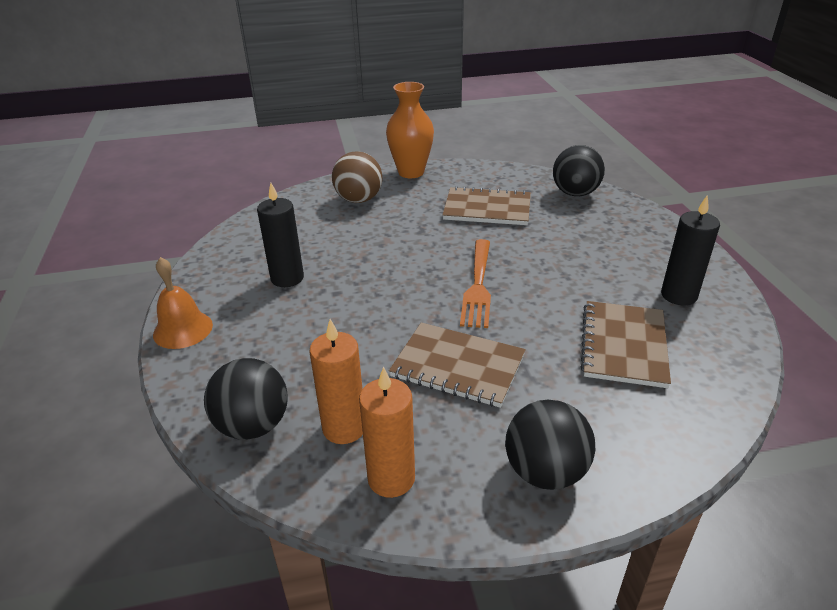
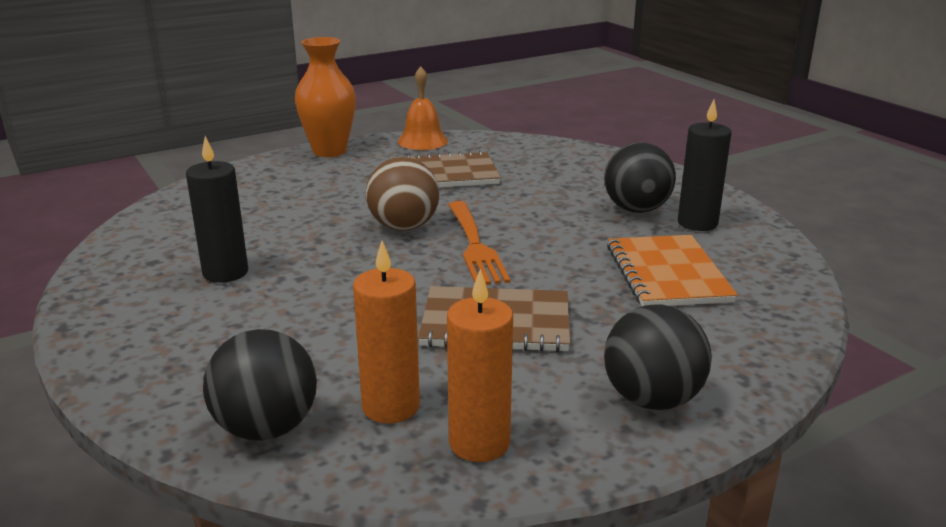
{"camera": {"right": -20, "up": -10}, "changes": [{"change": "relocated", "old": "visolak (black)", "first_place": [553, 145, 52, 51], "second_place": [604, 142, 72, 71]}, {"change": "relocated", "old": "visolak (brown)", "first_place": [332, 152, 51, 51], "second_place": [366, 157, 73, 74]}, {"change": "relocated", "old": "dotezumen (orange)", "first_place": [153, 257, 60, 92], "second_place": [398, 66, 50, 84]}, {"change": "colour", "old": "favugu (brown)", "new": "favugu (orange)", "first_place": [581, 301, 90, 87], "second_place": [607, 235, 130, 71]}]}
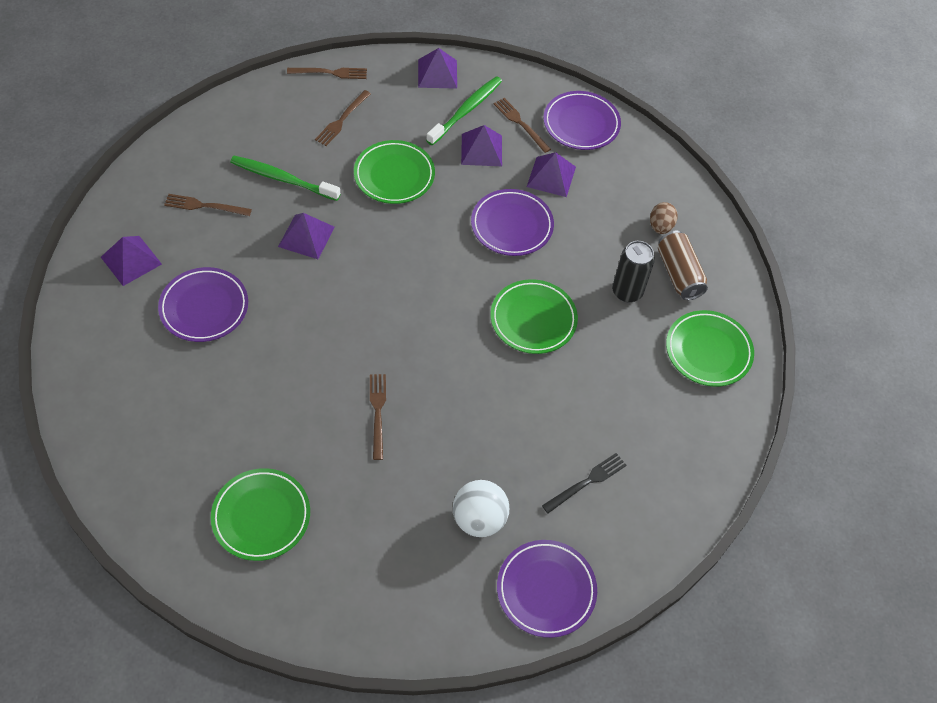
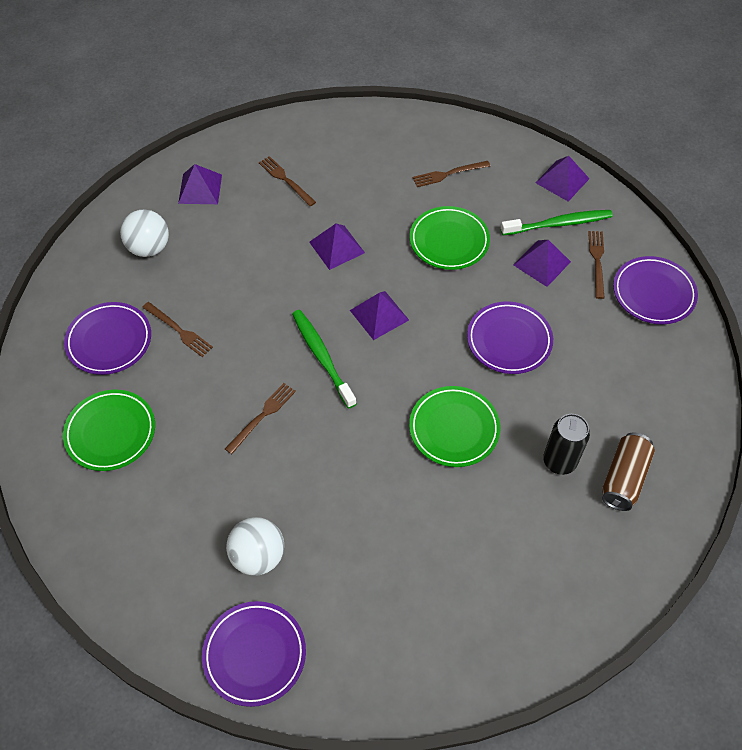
{"camera": {"right": 45, "up": 0}, "changes": [{"change": "relocated", "old": "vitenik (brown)", "first_place": [287, 68, 80, 11], "second_place": [142, 302, 71, 55]}, {"change": "relocated", "old": "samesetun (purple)", "first_place": [527, 152, 49, 45], "second_place": [350, 291, 59, 49]}, {"change": "relocated", "old": "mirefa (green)", "first_place": [230, 156, 110, 45], "second_place": [292, 310, 64, 99]}, {"change": "missing", "old": "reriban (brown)", "first_place": [650, 202, 28, 32]}, {"change": "relocated", "old": "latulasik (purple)", "first_place": [158, 267, 90, 75], "second_place": [64, 302, 87, 73]}, {"change": "missing", "old": "latulasik (green)", "first_place": [666, 310, 88, 77]}, {"change": "missing", "old": "vitenik (black)", "first_place": [542, 453, 85, 60]}, {"change": "appeared", "new": "visolak (white)", "second_place": [120, 210, 49, 47]}]}
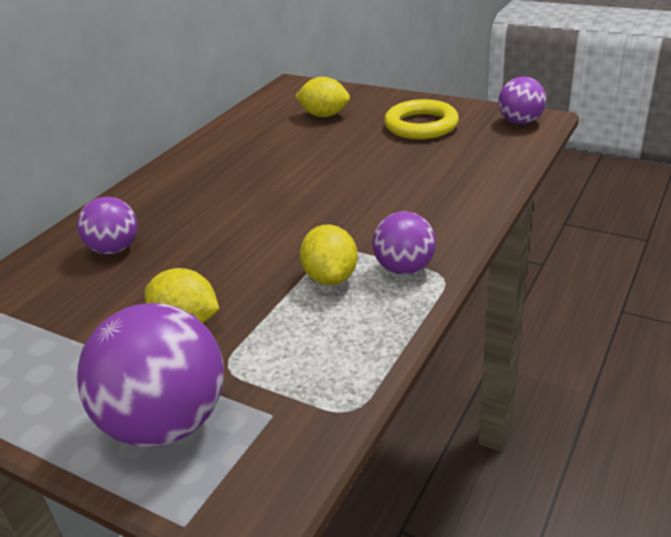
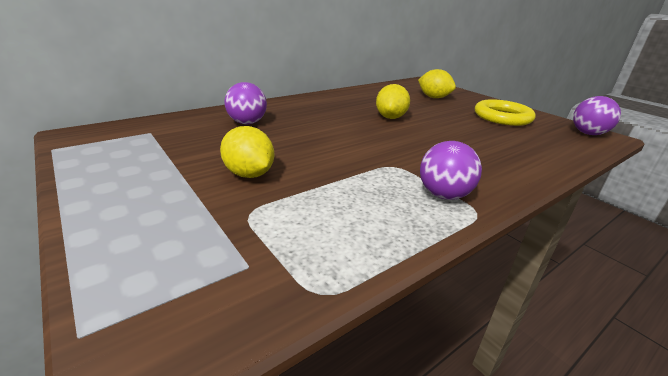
{"camera": {"right": 20, "up": -5}, "changes": [{"change": "relocated", "old": "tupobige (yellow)", "first_place": [300, 225, 58, 60], "second_place": [376, 84, 34, 35]}, {"change": "missing", "old": "visolak (purple)", "first_place": [77, 303, 147, 144]}]}
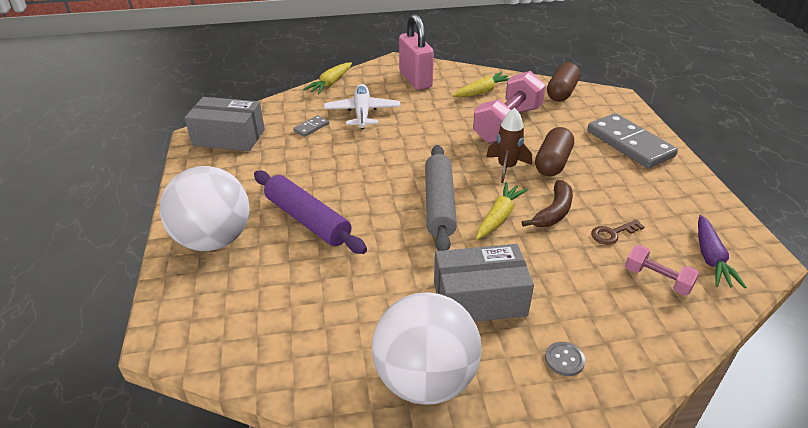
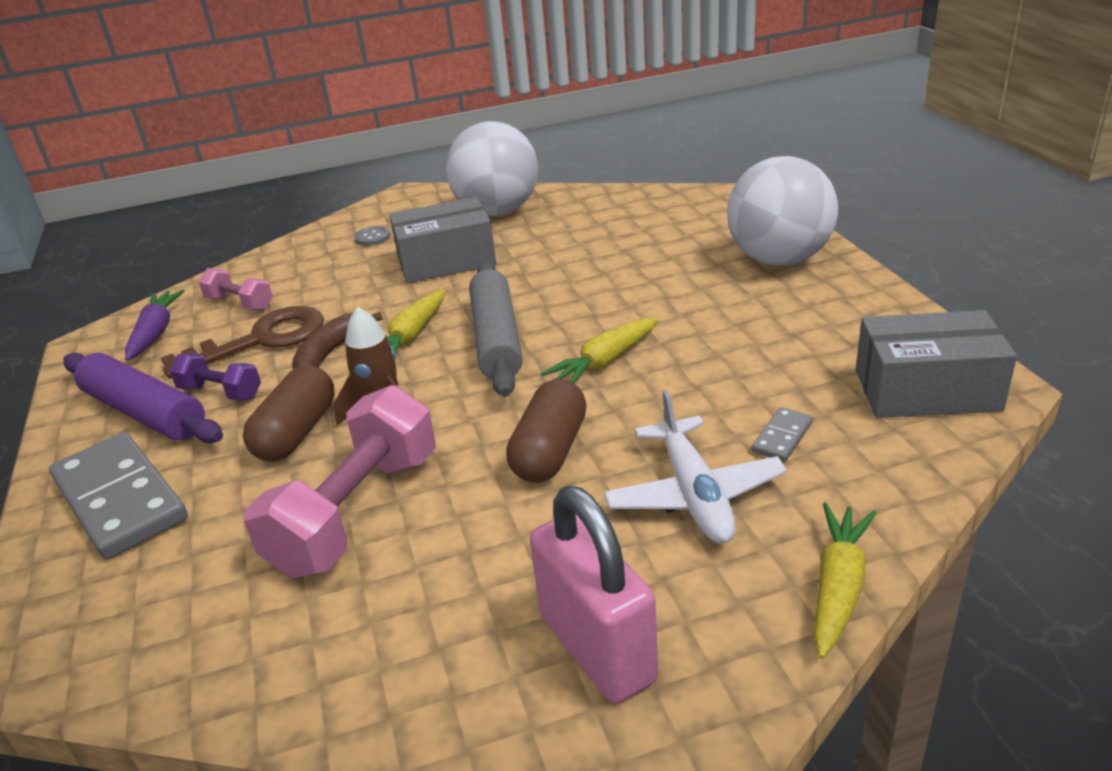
{"camera": {"right": 175, "up": -5}, "changes": [{"change": "relocated", "old": "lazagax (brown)", "first_place": [547, 62, 33, 40], "second_place": [506, 379, 81, 104]}, {"change": "relocated", "old": "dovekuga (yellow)", "first_place": [452, 72, 58, 25], "second_place": [541, 317, 118, 66]}, {"change": "relocated", "old": "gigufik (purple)", "first_place": [254, 170, 113, 84], "second_place": [63, 353, 160, 90]}, {"change": "size", "old": "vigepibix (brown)", "first_place": [591, 220, 54, 25], "second_place": [161, 306, 163, 73], "factor": 2.05}, {"change": "appeared", "new": "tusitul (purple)", "second_place": [170, 353, 91, 48]}]}
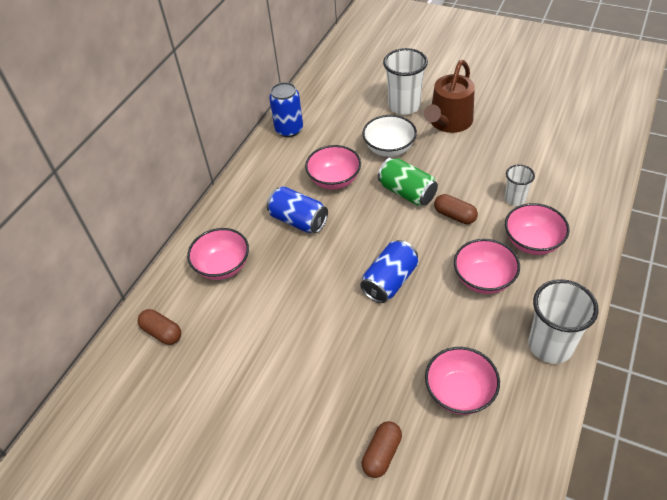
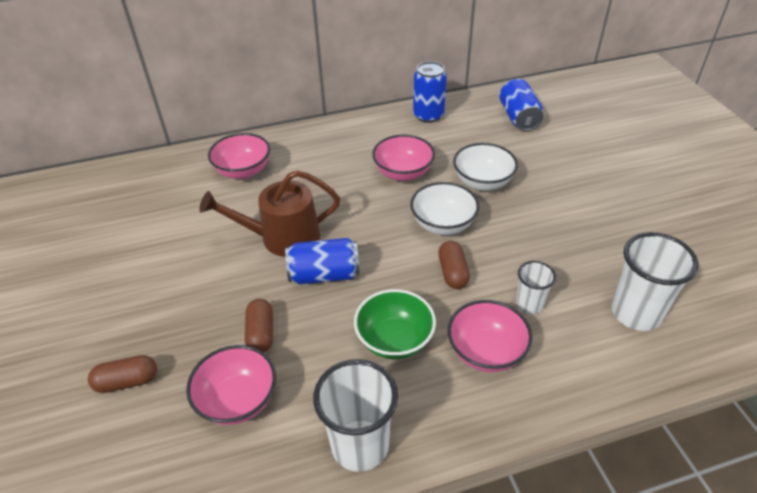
{"camera": {"right": 45, "up": -5}, "changes": [{"change": "relocated", "old": "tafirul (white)", "first_place": [383, 48, 45, 67], "second_place": [611, 232, 88, 99]}, {"change": "relocated", "old": "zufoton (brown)", "first_place": [424, 60, 51, 73], "second_place": [200, 170, 140, 87]}, {"change": "exchanged", "old": "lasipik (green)", "new": "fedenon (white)", "first_place": [378, 158, 60, 48], "second_place": [410, 182, 69, 53]}, {"change": "relocated", "old": "lasipik (blue)", "first_place": [267, 186, 61, 47], "second_place": [499, 79, 44, 52]}, {"change": "colour", "old": "fedenon (pink)", "new": "fedenon (green)", "first_place": [454, 239, 66, 55], "second_place": [354, 289, 82, 70]}, {"change": "relocated", "old": "lazagax (brown)", "first_place": [138, 309, 43, 36], "second_place": [245, 299, 28, 54]}]}
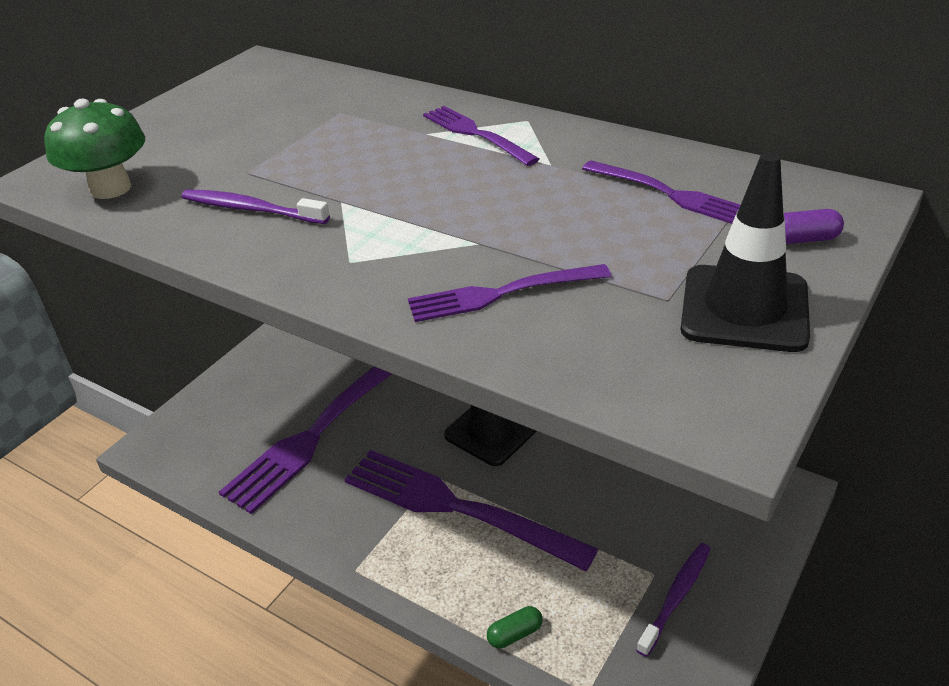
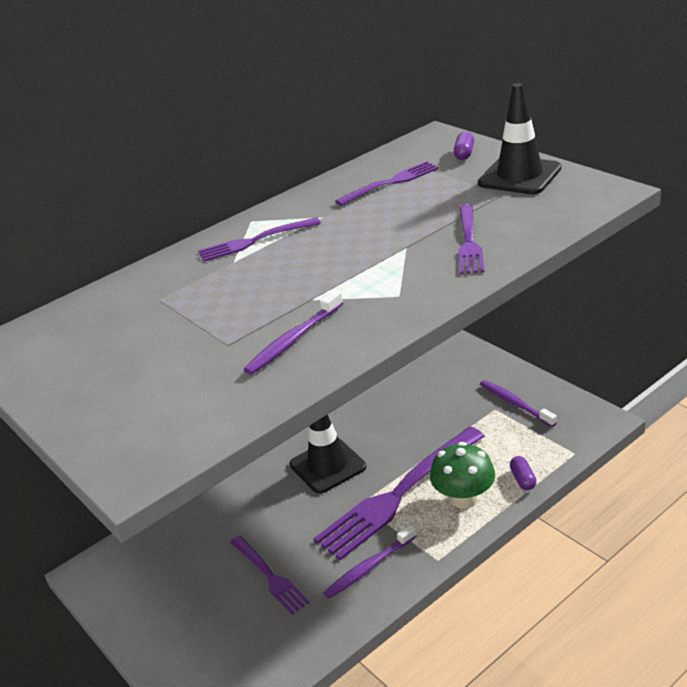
{"camera": {"right": -70, "up": -5}, "changes": [{"change": "relocated", "old": "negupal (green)", "first_place": [44, 98, 101, 101], "second_place": [430, 442, 65, 67]}, {"change": "size", "old": "vitenik (purple)", "first_place": [219, 367, 173, 147], "second_place": [230, 536, 80, 78], "factor": 0.52}, {"change": "colour", "old": "lazagax (green)", "new": "lazagax (purple)", "first_place": [487, 606, 56, 43], "second_place": [510, 456, 27, 34]}, {"change": "appeared", "new": "mirefa (purple)", "second_place": [324, 524, 93, 74]}]}
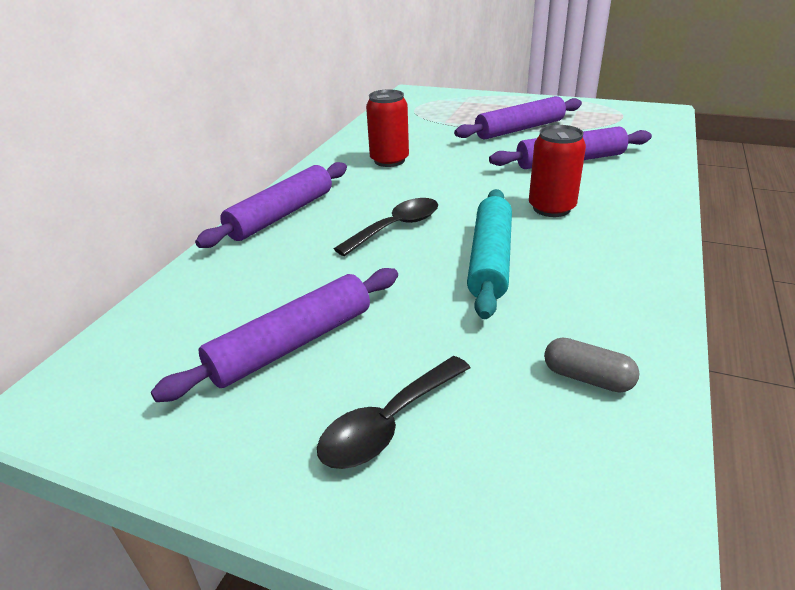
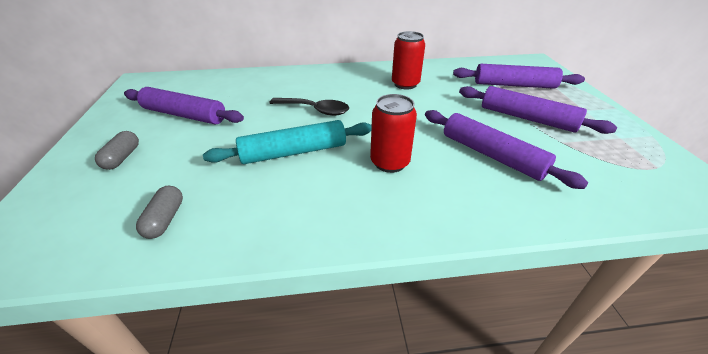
{"camera": {"right": 60, "up": 5}, "changes": [{"change": "relocated", "old": "gigufik (purple)", "first_place": [195, 162, 152, 86], "second_place": [453, 64, 132, 25]}, {"change": "exchanged", "old": "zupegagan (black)", "new": "lazagax (grey)", "first_place": [317, 356, 154, 113], "second_place": [95, 131, 44, 39]}]}
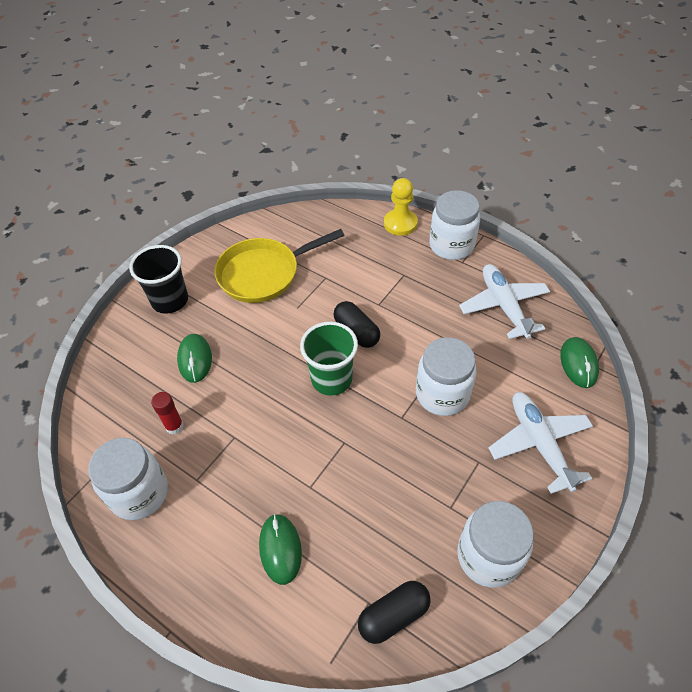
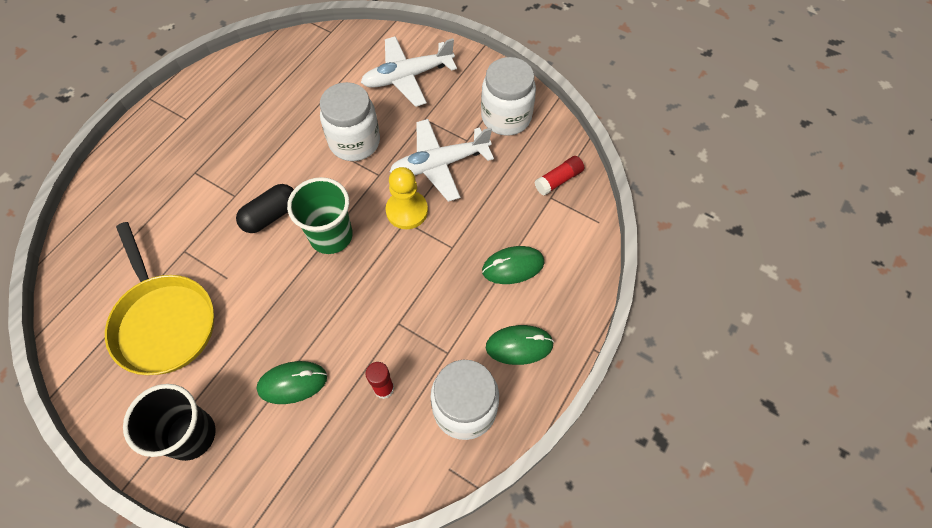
{"camera": {"right": -95, "up": 10}, "changes": [{"change": "relocated", "old": "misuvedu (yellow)", "first_place": [384, 178, 34, 58], "second_place": [385, 167, 43, 62]}, {"change": "missing", "old": "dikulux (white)", "first_place": [429, 190, 51, 70]}, {"change": "relocated", "old": "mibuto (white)", "first_place": [459, 264, 91, 75], "second_place": [390, 119, 104, 83]}, {"change": "relocated", "old": "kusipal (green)", "first_place": [560, 337, 39, 51], "second_place": [486, 325, 68, 40]}, {"change": "exchanged", "old": "lazagax (black)", "new": "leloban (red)", "first_place": [358, 581, 73, 63], "second_place": [534, 156, 50, 39]}]}
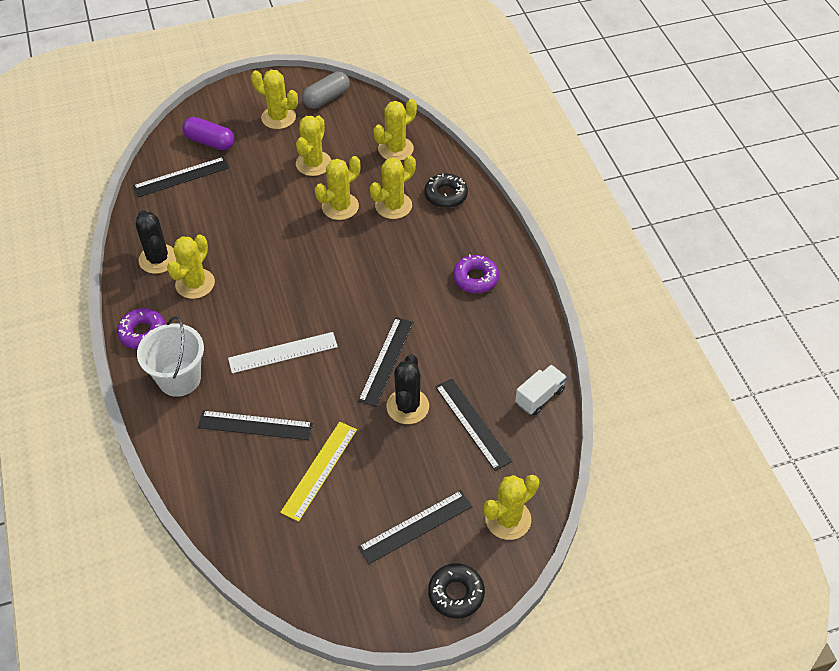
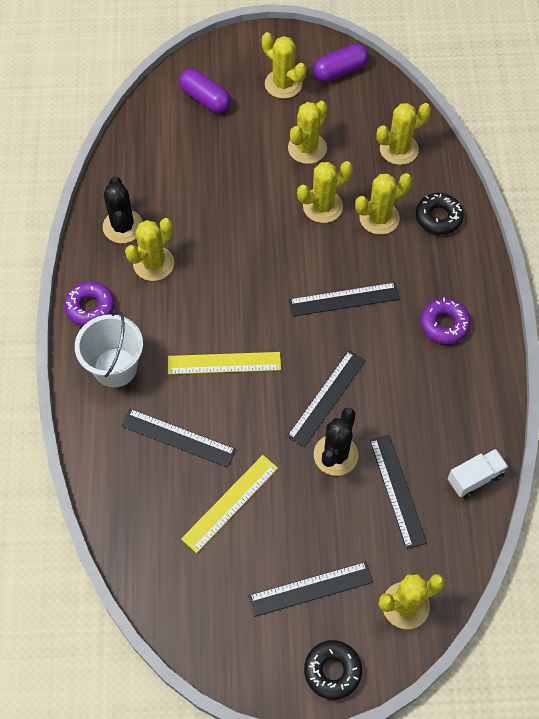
{"camera": {"right": 15, "up": 10}, "changes": [{"change": "colour", "old": "lazagax (grey)", "new": "lazagax (purple)", "first_place": [302, 71, 48, 38], "second_place": [313, 44, 56, 38]}, {"change": "relocated", "old": "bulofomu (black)", "first_place": [133, 157, 96, 40], "second_place": [289, 282, 111, 35]}, {"change": "colour", "old": "bulofomu (white)", "new": "bulofomu (yellow)", "first_place": [228, 332, 110, 41], "second_place": [168, 352, 113, 22]}]}
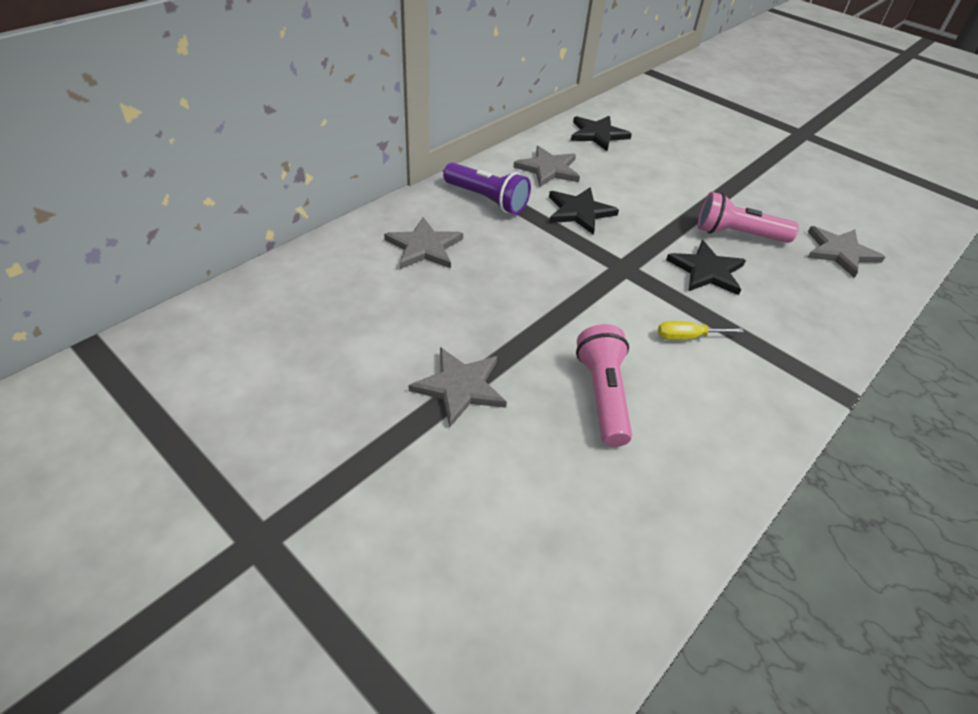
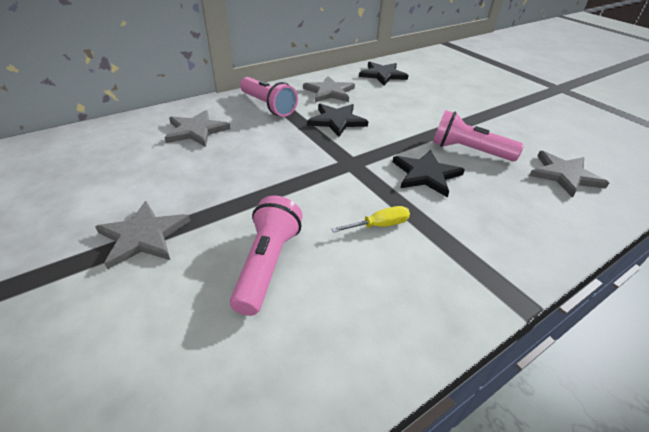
{"camera": {"right": 15, "up": -5}, "changes": [{"change": "colour", "old": "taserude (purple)", "new": "taserude (pink)", "first_place": [443, 163, 88, 51], "second_place": [240, 77, 58, 40]}, {"change": "spun", "old": "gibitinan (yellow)", "first_place": [658, 321, 86, 19], "second_place": [331, 206, 79, 27], "degrees": 150}]}
